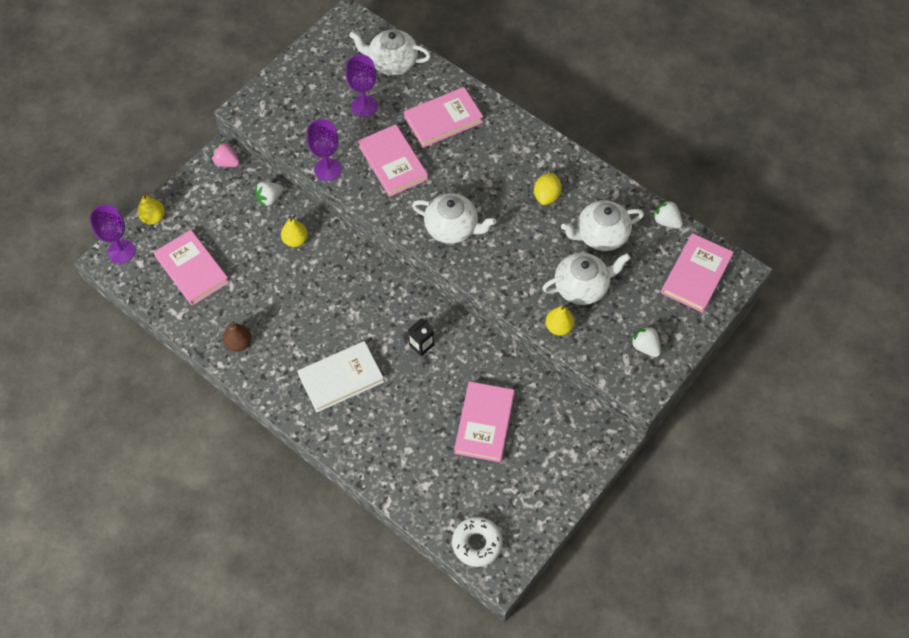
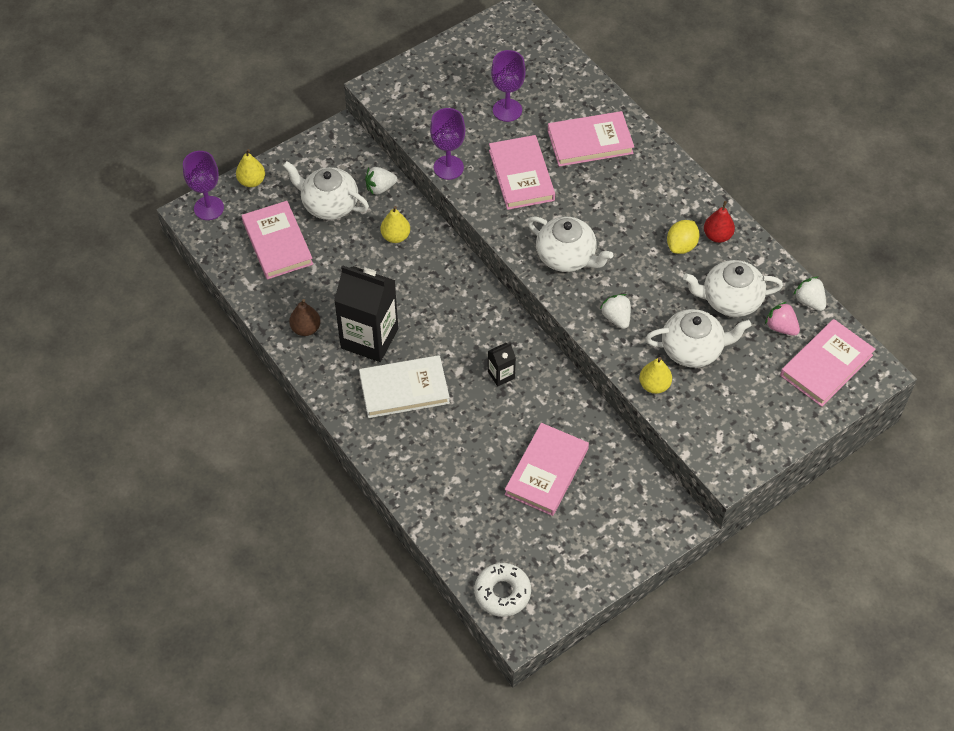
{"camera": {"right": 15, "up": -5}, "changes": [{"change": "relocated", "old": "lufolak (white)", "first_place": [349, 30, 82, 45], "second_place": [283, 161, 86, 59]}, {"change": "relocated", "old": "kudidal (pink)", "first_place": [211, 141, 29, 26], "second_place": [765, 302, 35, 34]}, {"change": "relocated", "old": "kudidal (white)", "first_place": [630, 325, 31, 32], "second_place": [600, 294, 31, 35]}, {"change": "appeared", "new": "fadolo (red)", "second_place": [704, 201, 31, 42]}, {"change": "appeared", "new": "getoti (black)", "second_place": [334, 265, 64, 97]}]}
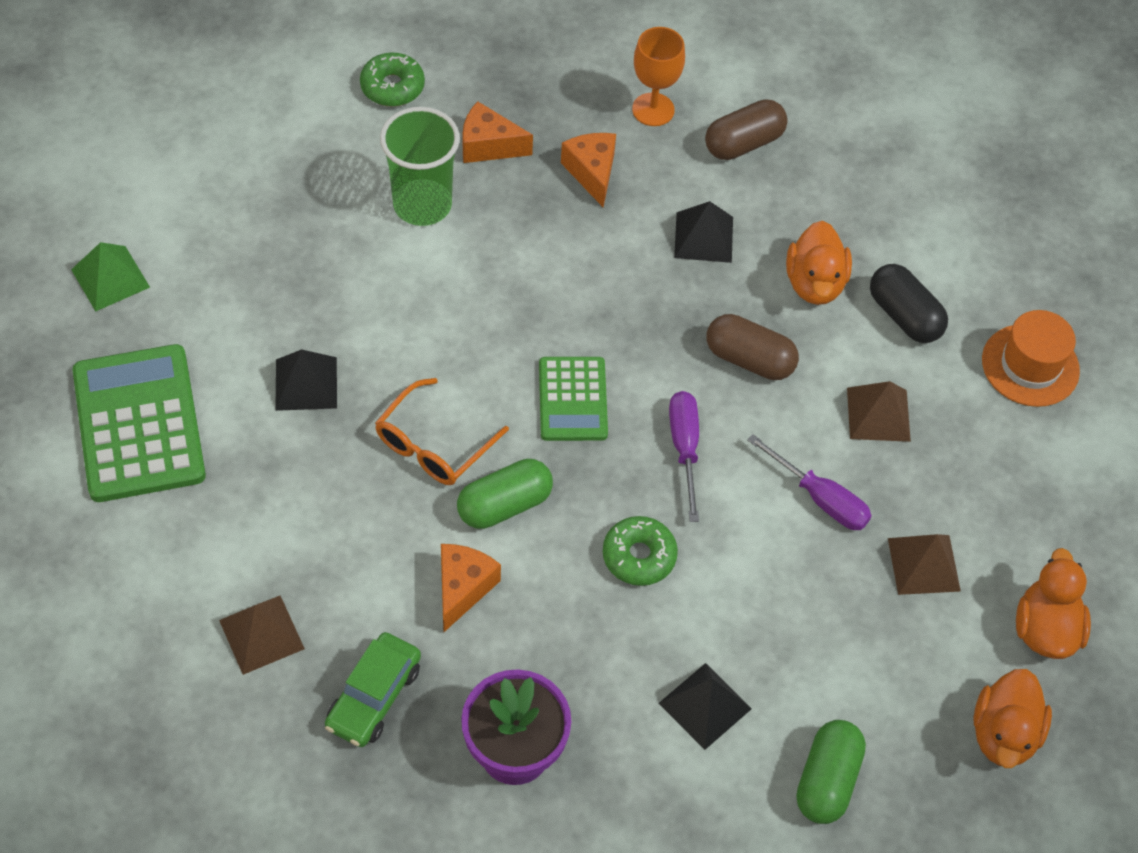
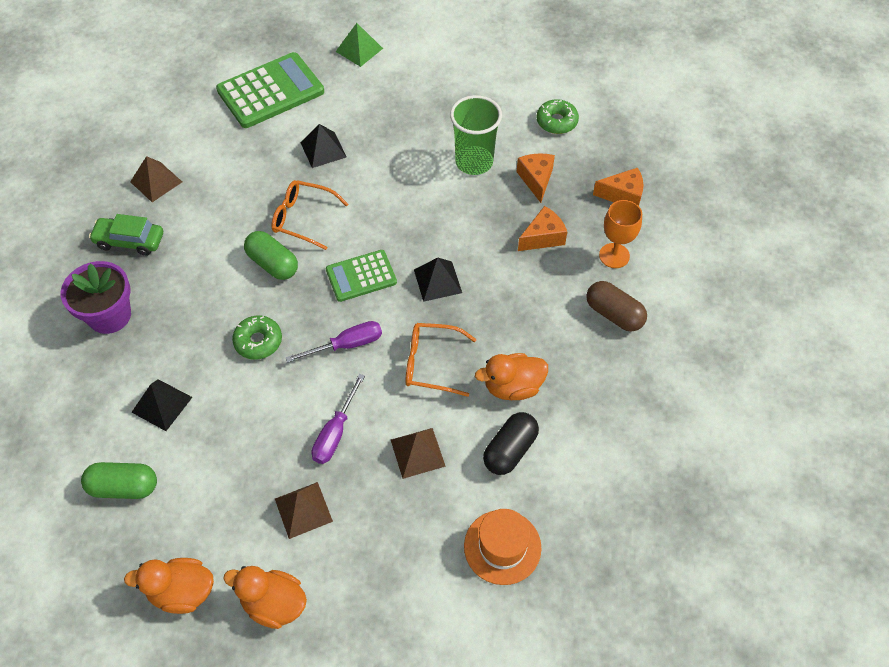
{"camera": {"right": 75, "up": 0}, "changes": [{"change": "relocated", "old": "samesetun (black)", "first_place": [674, 201, 59, 62], "second_place": [414, 257, 48, 45]}, {"change": "exchanged", "old": "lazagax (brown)", "new": "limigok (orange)", "first_place": [706, 314, 93, 66], "second_place": [406, 323, 71, 74]}, {"change": "relocated", "old": "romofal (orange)", "first_place": [441, 544, 60, 89], "second_place": [593, 168, 50, 38]}, {"change": "spun", "old": "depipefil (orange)", "first_place": [1016, 548, 75, 111], "second_place": [224, 566, 83, 63], "degrees": -150}]}
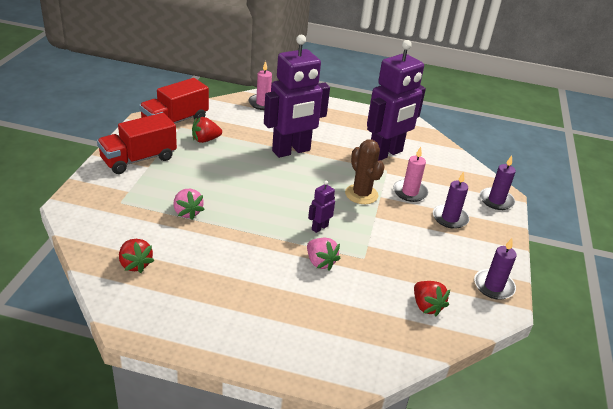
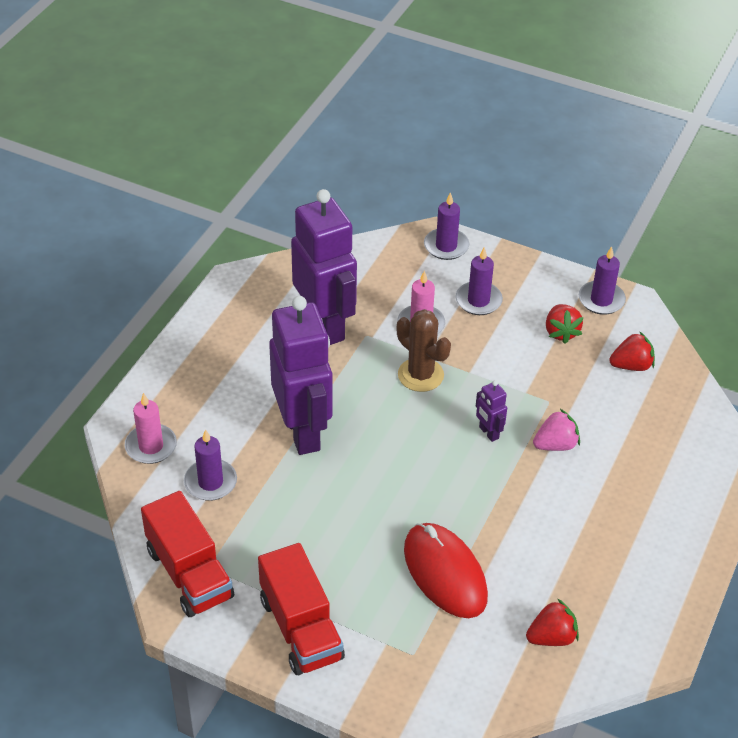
{"camera": {"right": -75, "up": 10}, "changes": [{"change": "relocated", "old": "kudidal (red)", "first_place": [192, 117, 30, 26], "second_place": [546, 304, 38, 40]}, {"change": "spun", "old": "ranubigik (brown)", "first_place": [345, 139, 40, 65], "second_place": [397, 309, 54, 83], "degrees": 60}, {"change": "exchanged", "old": "kudidal (pink)", "new": "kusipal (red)", "first_place": [174, 189, 31, 31], "second_place": [404, 523, 84, 95]}, {"change": "appeared", "new": "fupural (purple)", "second_place": [184, 429, 53, 72]}]}
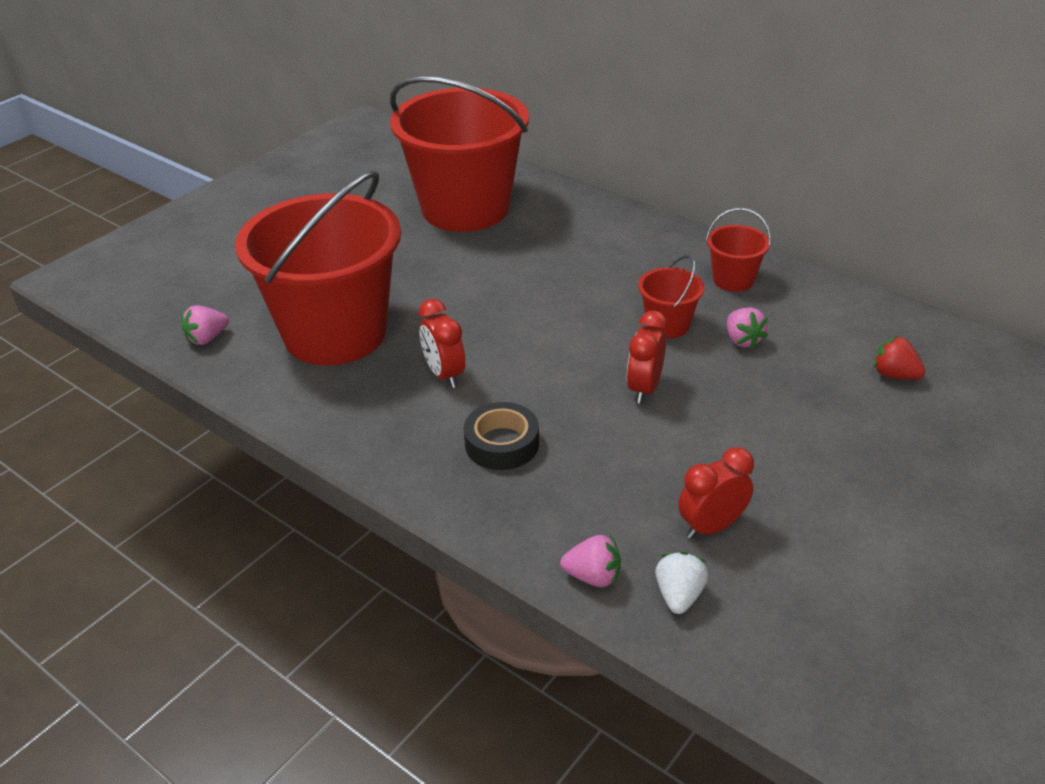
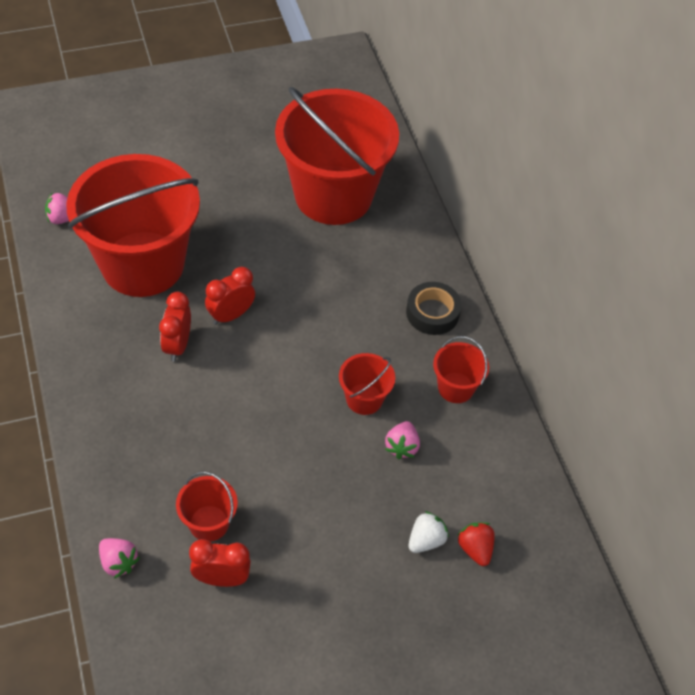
{"camera": {"right": 30, "up": 15}, "changes": [{"change": "relocated", "old": "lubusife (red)", "first_place": [627, 311, 40, 93], "second_place": [205, 267, 50, 58]}, {"change": "relocated", "old": "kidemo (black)", "first_place": [464, 402, 75, 68], "second_place": [406, 282, 55, 53]}, {"change": "relocated", "old": "kudidal (white)", "first_place": [655, 551, 54, 63], "second_place": [408, 511, 41, 42]}, {"change": "appeared", "new": "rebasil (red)", "second_place": [176, 472, 62, 70]}]}
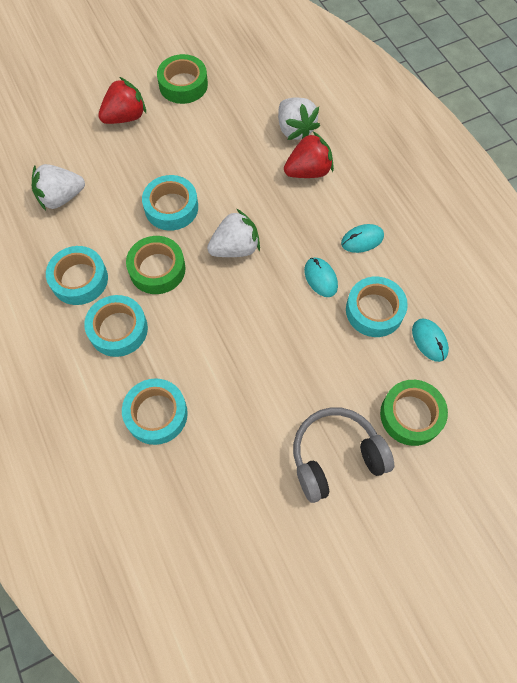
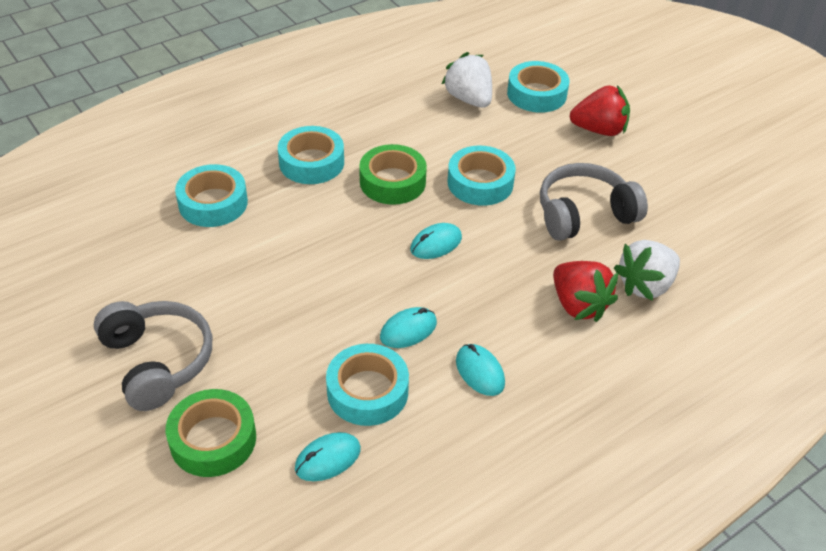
{"camera": {"right": 80, "up": -20}, "changes": [{"change": "missing", "old": "kidemo (green)", "first_place": [157, 54, 51, 50]}, {"change": "spun", "old": "kudidal (red)", "first_place": [98, 77, 48, 47], "second_place": [570, 85, 60, 51], "degrees": -45}, {"change": "exchanged", "old": "kudidal (white)", "new": "kusipal (turquoise)", "first_place": [207, 209, 53, 48], "second_place": [410, 223, 52, 36]}, {"change": "relocated", "old": "kidemo (turquoise)", "first_place": [46, 246, 62, 59], "second_place": [507, 61, 62, 52]}, {"change": "appeared", "new": "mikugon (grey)", "second_place": [540, 163, 108, 78]}]}
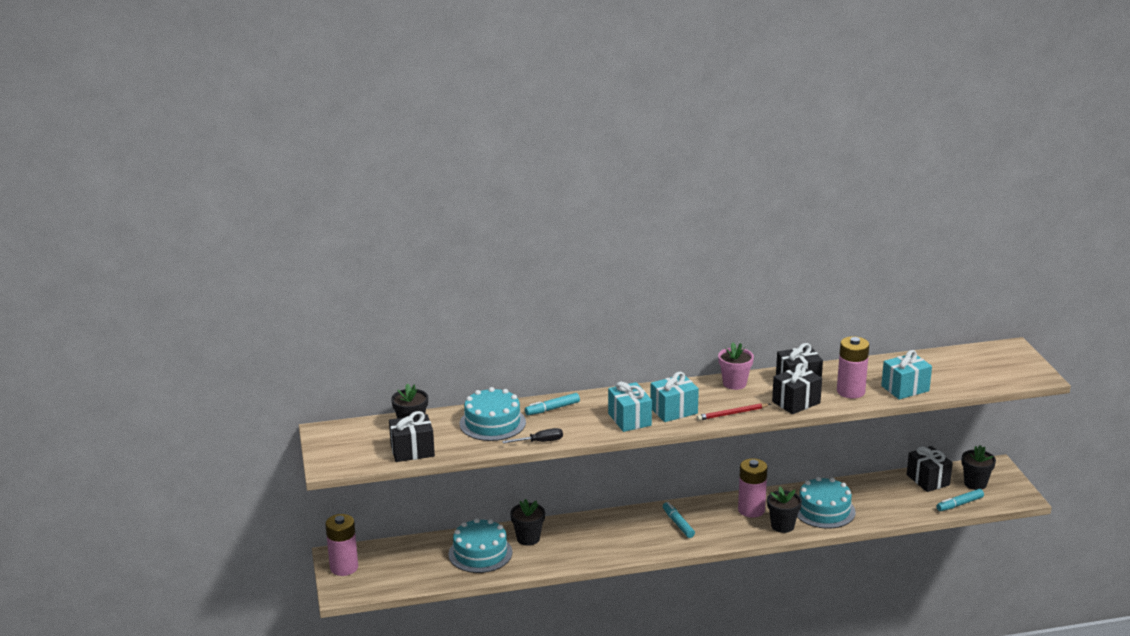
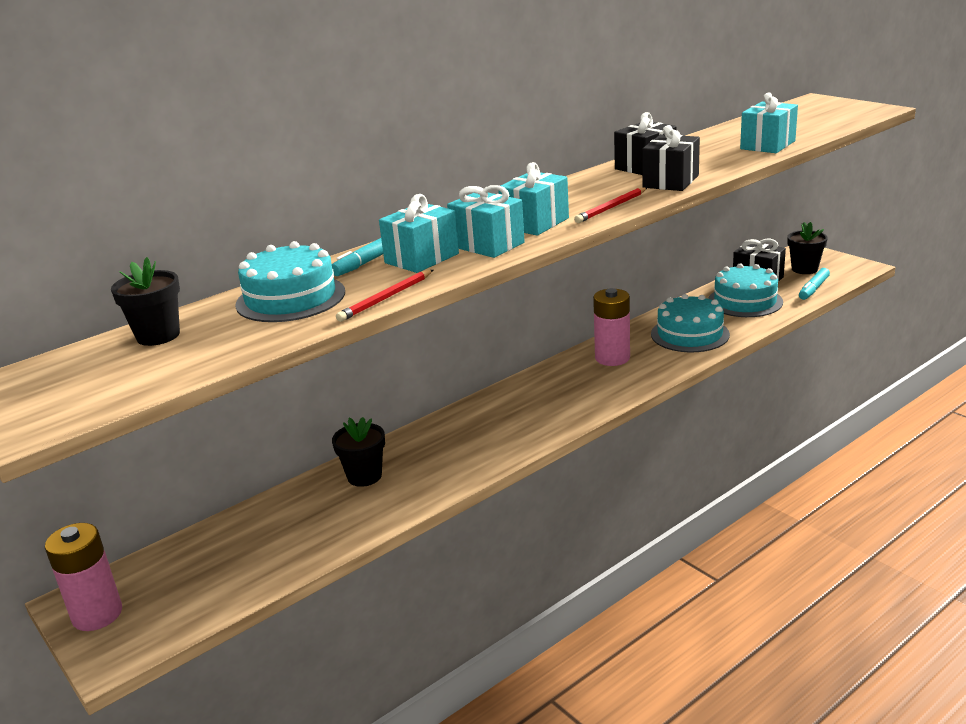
{"camera": {"right": -25, "up": 0}, "changes": [{"change": "missing", "old": "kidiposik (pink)", "first_place": [837, 336, 32, 62]}, {"change": "missing", "old": "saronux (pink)", "first_place": [718, 342, 36, 48]}, {"change": "missing", "old": "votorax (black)", "first_place": [389, 411, 46, 51]}, {"change": "exchanged", "old": "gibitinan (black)", "new": "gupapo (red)", "first_place": [502, 428, 61, 15], "second_place": [336, 270, 97, 52]}, {"change": "missing", "old": "saronux (black)", "first_place": [767, 486, 35, 47]}, {"change": "missing", "old": "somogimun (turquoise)", "first_place": [663, 502, 32, 36]}, {"change": "relocated", "old": "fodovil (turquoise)", "first_place": [449, 518, 63, 55], "second_place": [708, 263, 75, 54]}, {"change": "appeared", "new": "votorax (turquoise)", "second_place": [379, 194, 80, 79]}]}
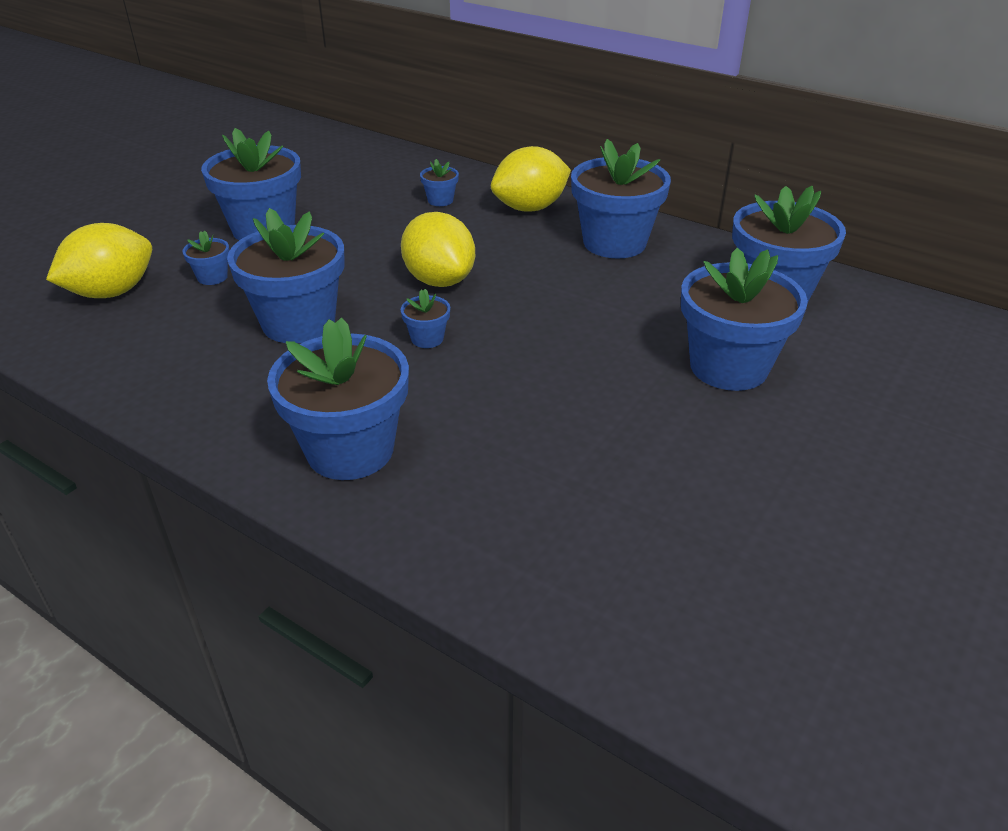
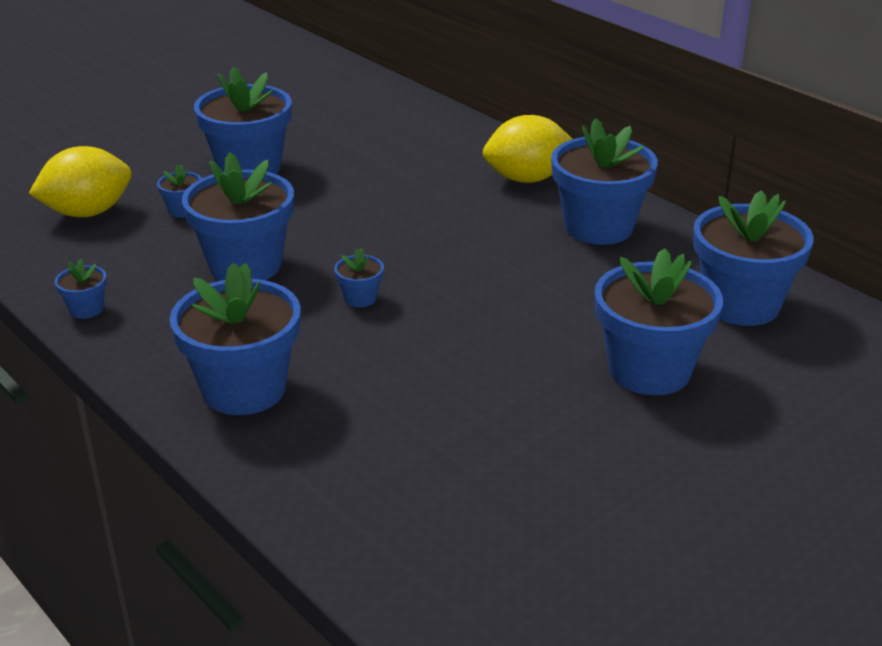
{"camera": {"right": 15, "up": -5}, "changes": [{"change": "relocated", "old": "saronux (blue)", "first_place": [420, 159, 39, 47], "second_place": [55, 259, 52, 60]}, {"change": "missing", "old": "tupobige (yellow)", "first_place": [401, 212, 74, 75]}]}
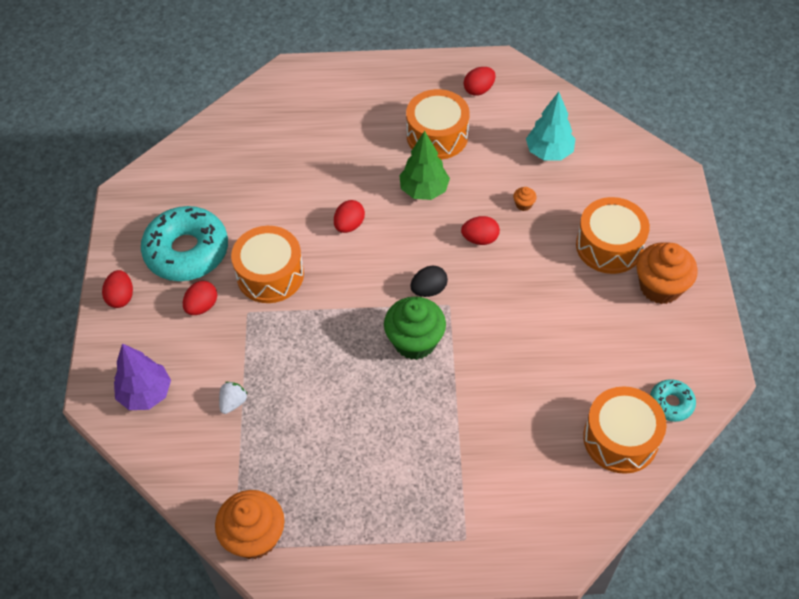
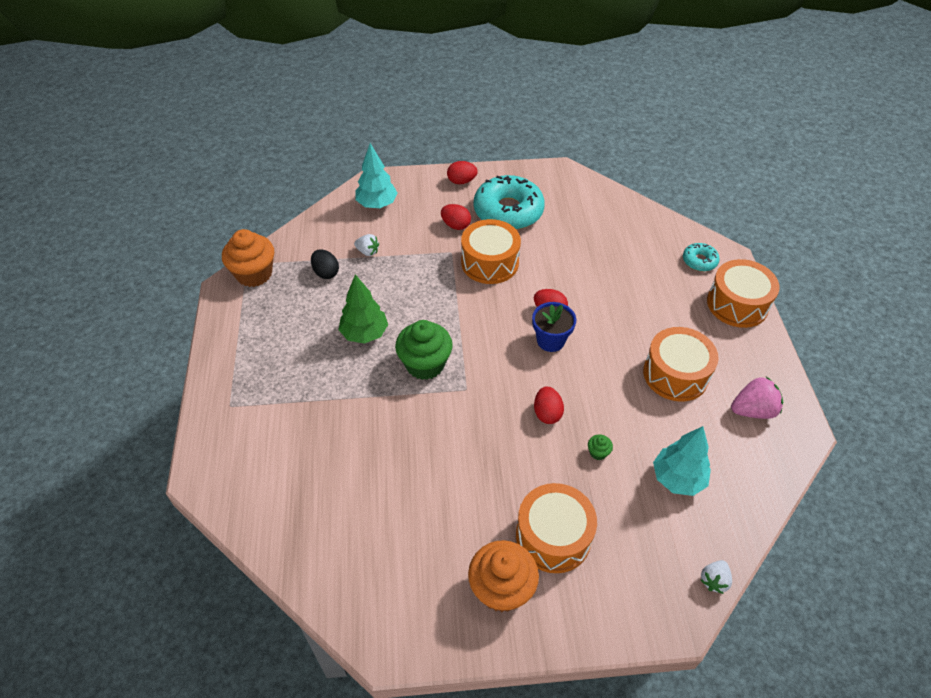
{"camera": {"right": 85, "up": -5}, "changes": [{"change": "exchanged", "old": "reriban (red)", "new": "kudidal (pink)", "first_place": [464, 67, 32, 29], "second_place": [731, 377, 52, 42]}, {"change": "relocated", "old": "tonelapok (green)", "first_place": [399, 131, 51, 69], "second_place": [338, 274, 50, 70]}, {"change": "colour", "old": "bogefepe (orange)", "new": "bogefepe (green)", "first_place": [513, 187, 24, 24], "second_place": [588, 434, 25, 26]}, {"change": "relocated", "old": "reriban (black)", "first_place": [411, 265, 37, 32], "second_place": [311, 249, 28, 30]}, {"change": "colour", "old": "tonelapok (purple)", "new": "tonelapok (turquoise)", "first_place": [114, 343, 57, 67], "second_place": [355, 143, 43, 65]}, {"change": "relocated", "old": "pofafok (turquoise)", "first_place": [650, 379, 46, 43], "second_place": [683, 243, 37, 28]}, {"change": "relocated", "old": "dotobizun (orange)", "first_place": [583, 386, 84, 88], "second_place": [707, 259, 72, 69]}, {"change": "appeared", "new": "saronux (blue)", "second_place": [532, 302, 44, 50]}, {"change": "appeared", "new": "kudidal (white)", "second_place": [701, 560, 31, 34]}]}
